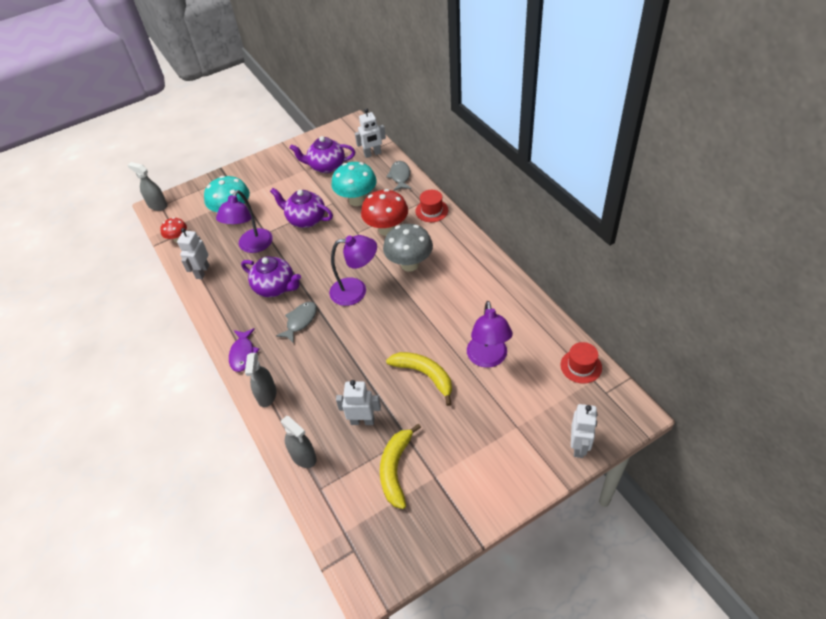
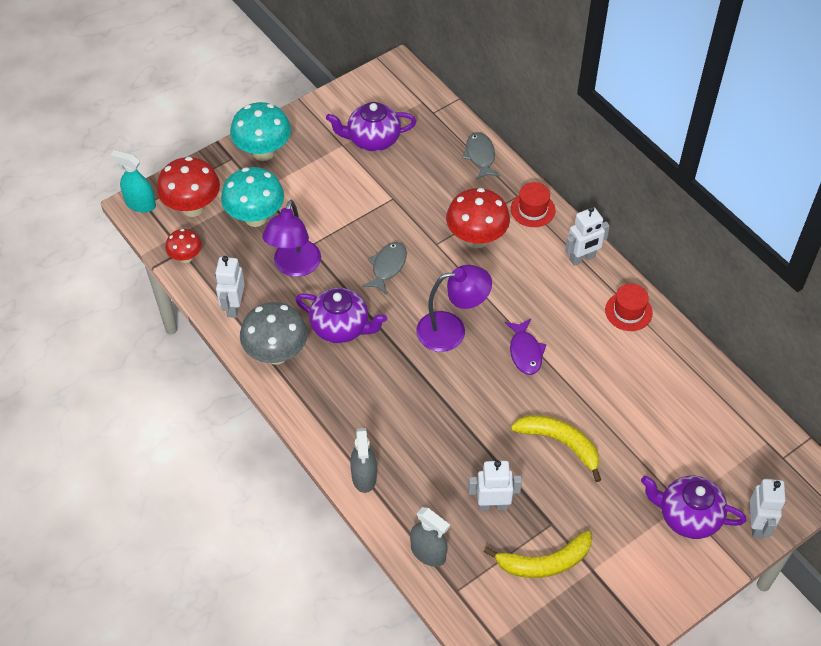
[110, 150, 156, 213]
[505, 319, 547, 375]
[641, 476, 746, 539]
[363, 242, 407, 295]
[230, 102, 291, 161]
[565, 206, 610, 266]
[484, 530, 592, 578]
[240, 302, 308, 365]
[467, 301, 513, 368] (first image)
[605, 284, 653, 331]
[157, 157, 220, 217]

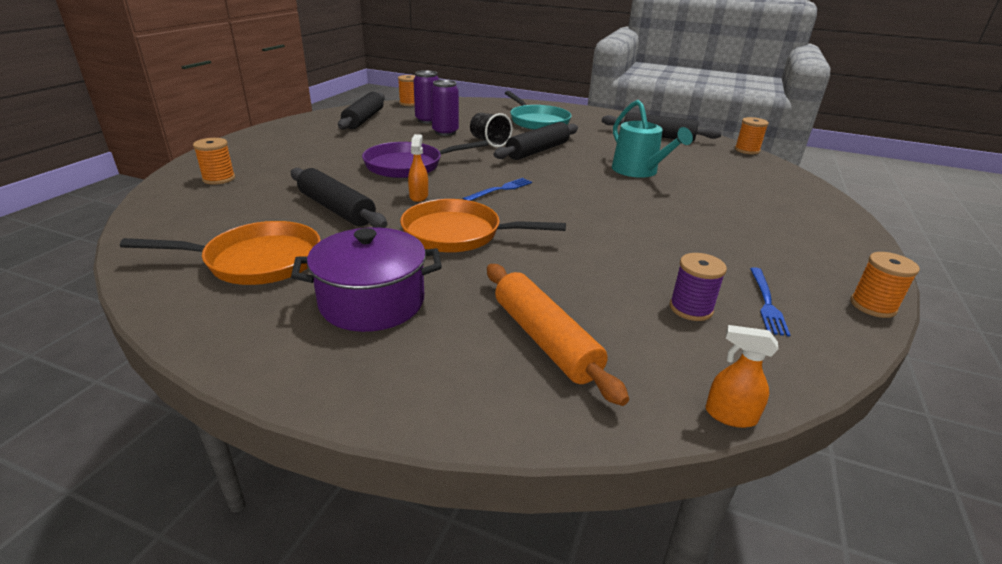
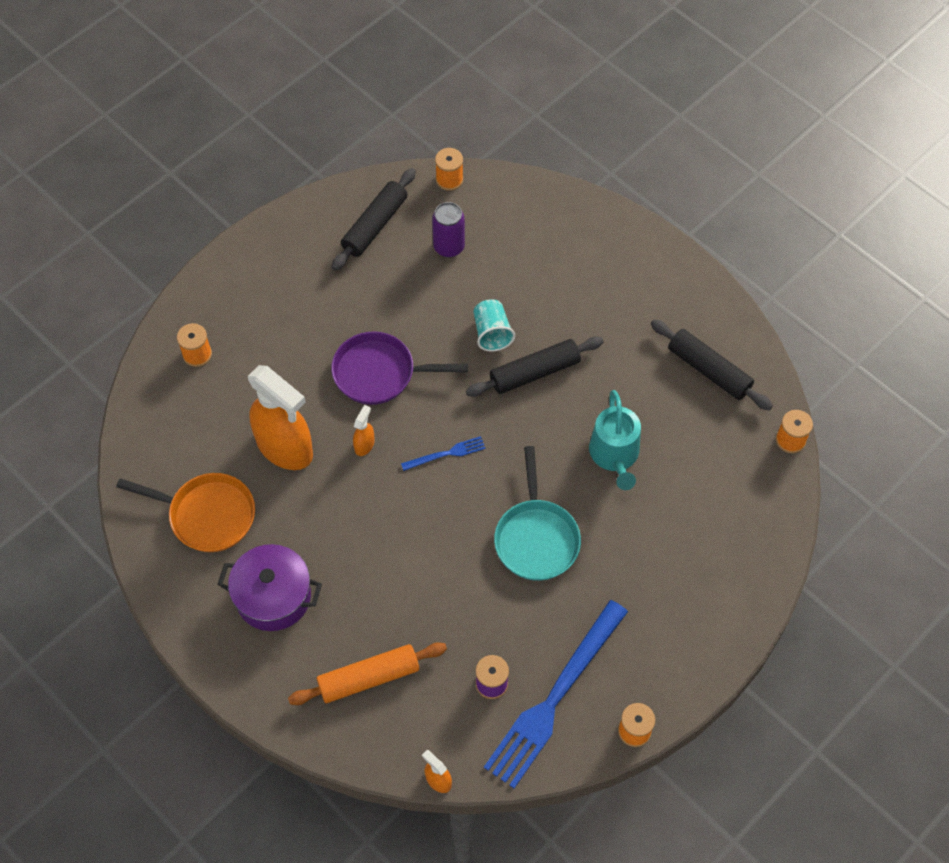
[248, 365, 313, 470]
[400, 199, 566, 253] (first image)
[431, 80, 459, 136] (first image)
[473, 299, 515, 352]
[288, 642, 447, 705]
[494, 446, 581, 581]
[484, 600, 628, 788]

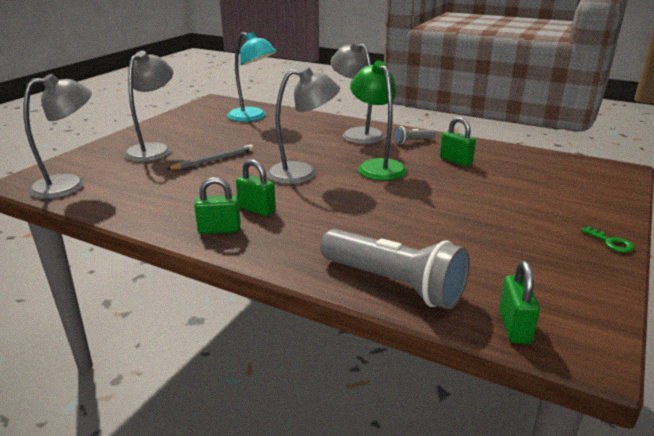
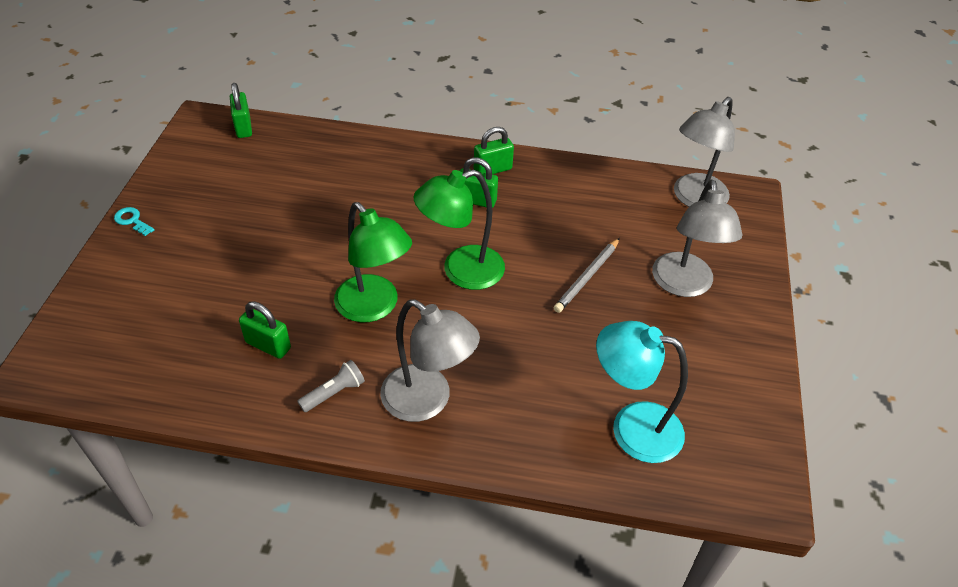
[414, 170, 505, 290]
[320, 229, 470, 309] (first image)
[114, 207, 155, 236]

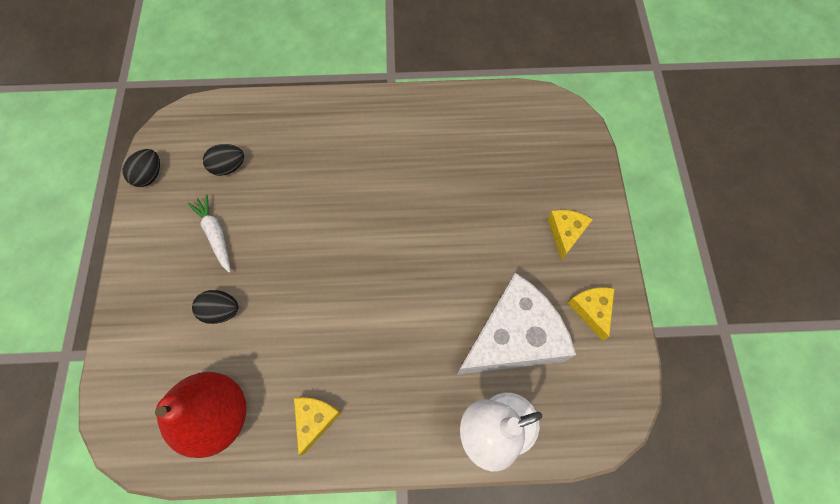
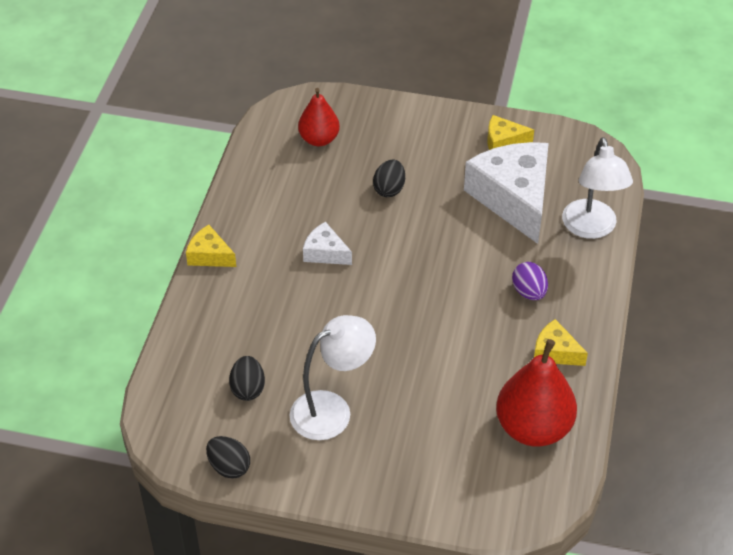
[290, 315, 376, 440]
[373, 160, 405, 197]
[186, 225, 236, 267]
[298, 88, 340, 146]
[303, 222, 352, 265]
[512, 262, 548, 300]

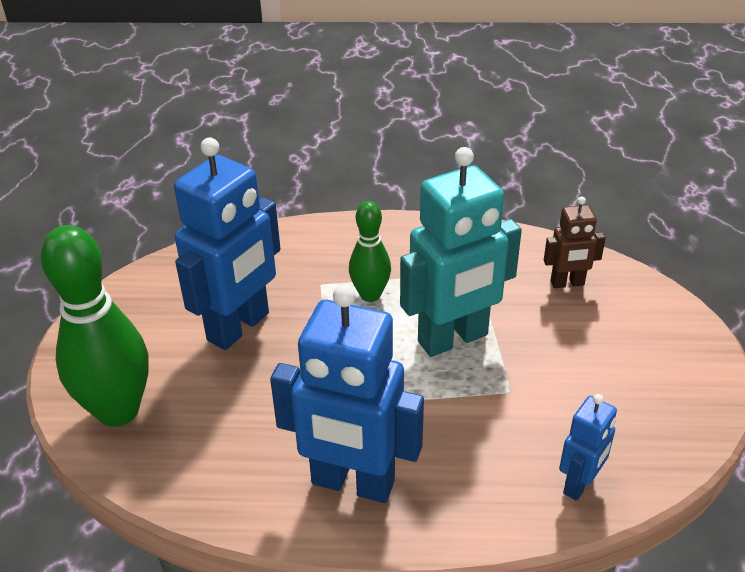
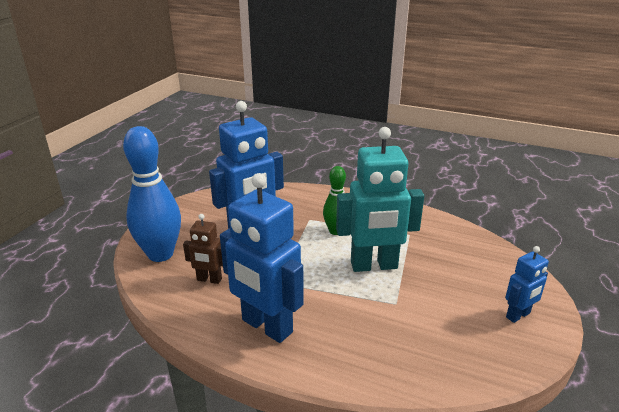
[123, 126, 181, 262]
[183, 214, 223, 284]
[505, 246, 549, 323]

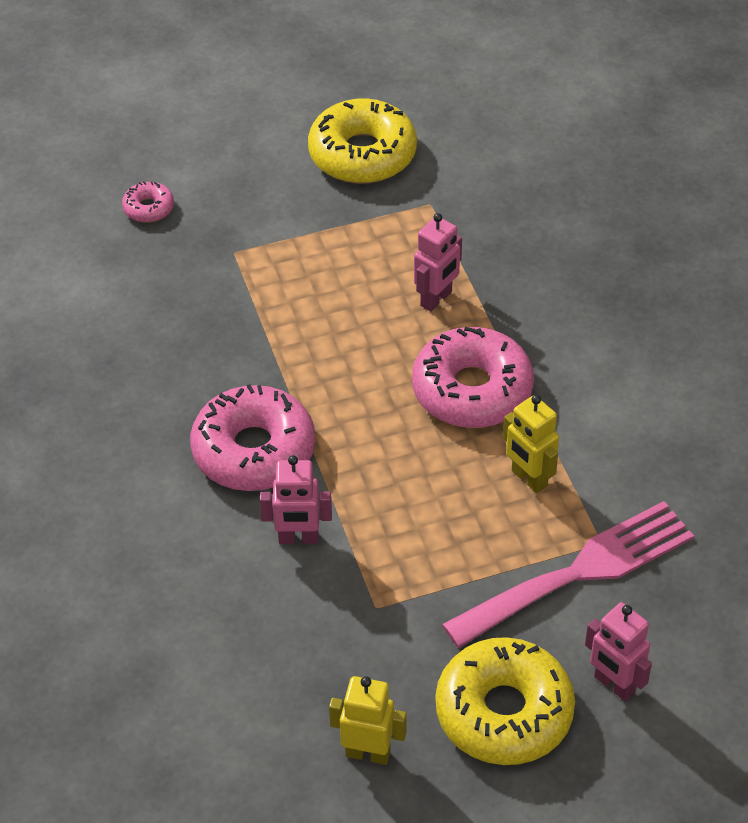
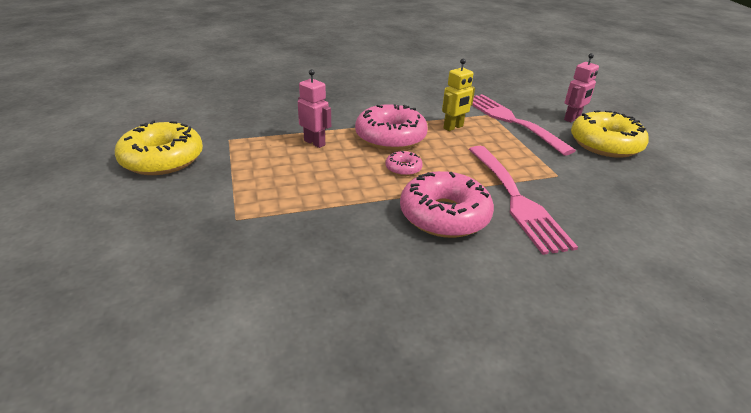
[385, 151, 423, 176]
[469, 146, 578, 255]
[329, 676, 407, 765] (first image)

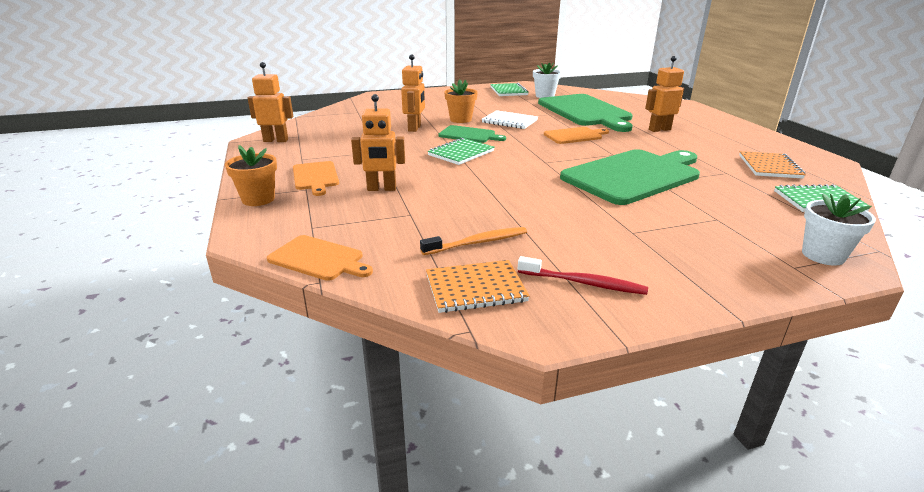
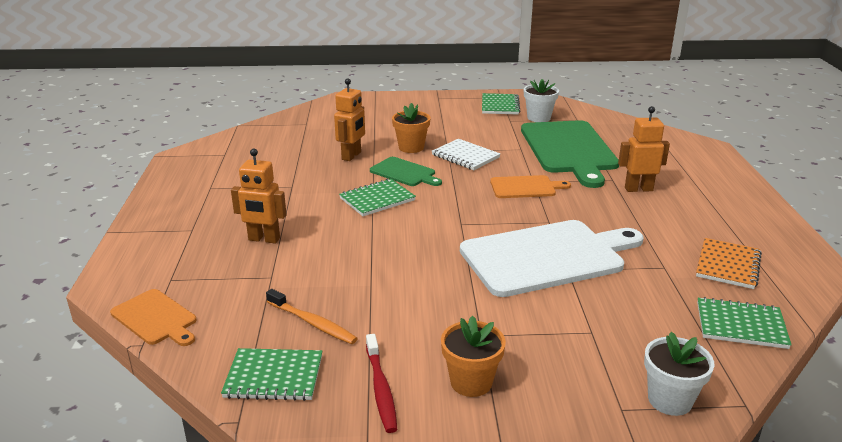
[441, 315, 506, 397]
[248, 62, 293, 142] (first image)
[293, 161, 339, 196] (first image)
[266, 289, 358, 344]
[221, 348, 322, 401]
[366, 334, 397, 433]
[460, 220, 643, 297]

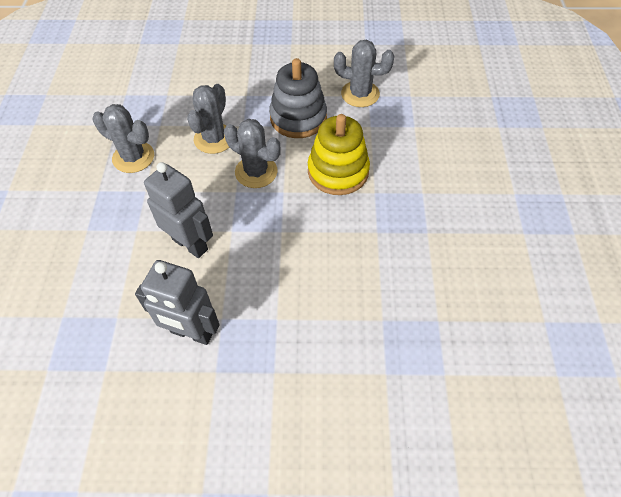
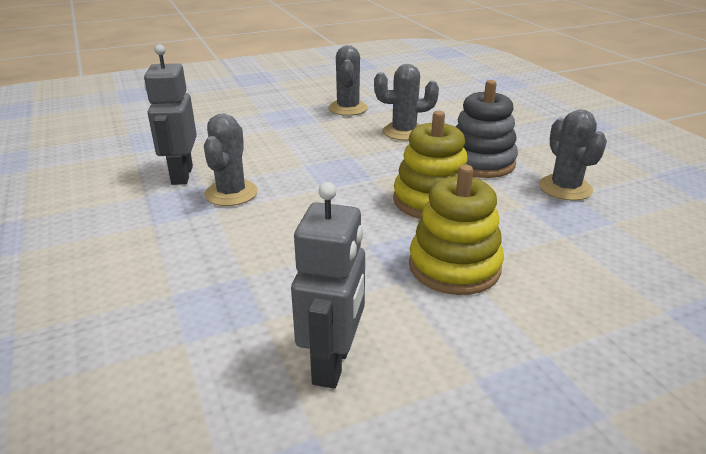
[291, 182, 365, 389]
[204, 114, 258, 206]
[409, 165, 504, 295]

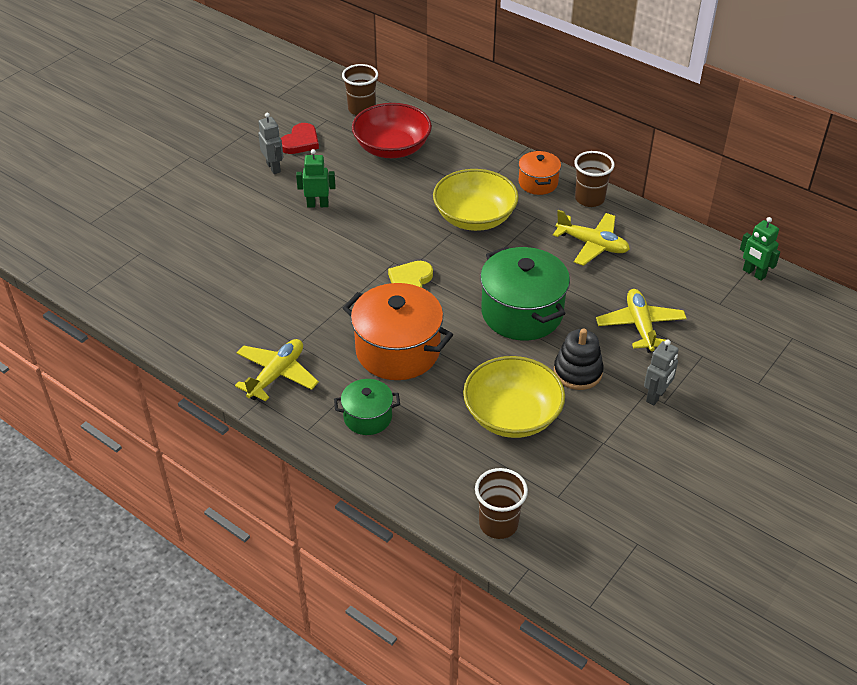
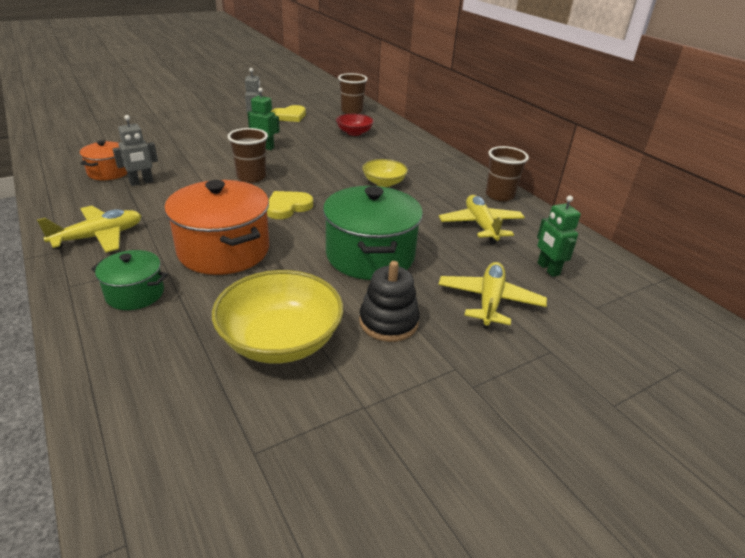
[271, 105, 306, 122]
[336, 114, 374, 136]
[362, 159, 408, 187]
[228, 128, 268, 183]
[80, 140, 127, 181]
[439, 195, 525, 244]
[113, 115, 158, 186]
[537, 196, 581, 277]

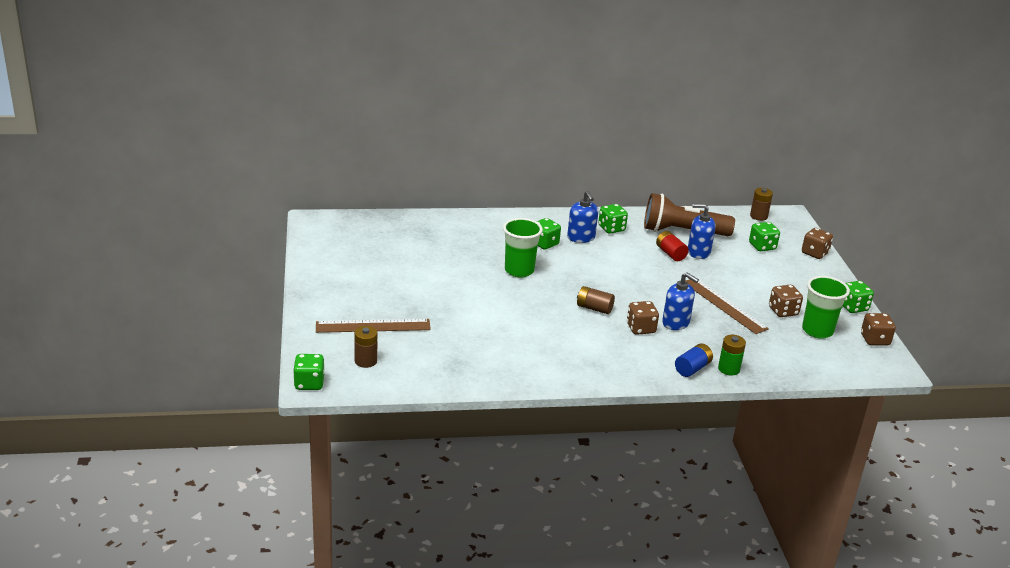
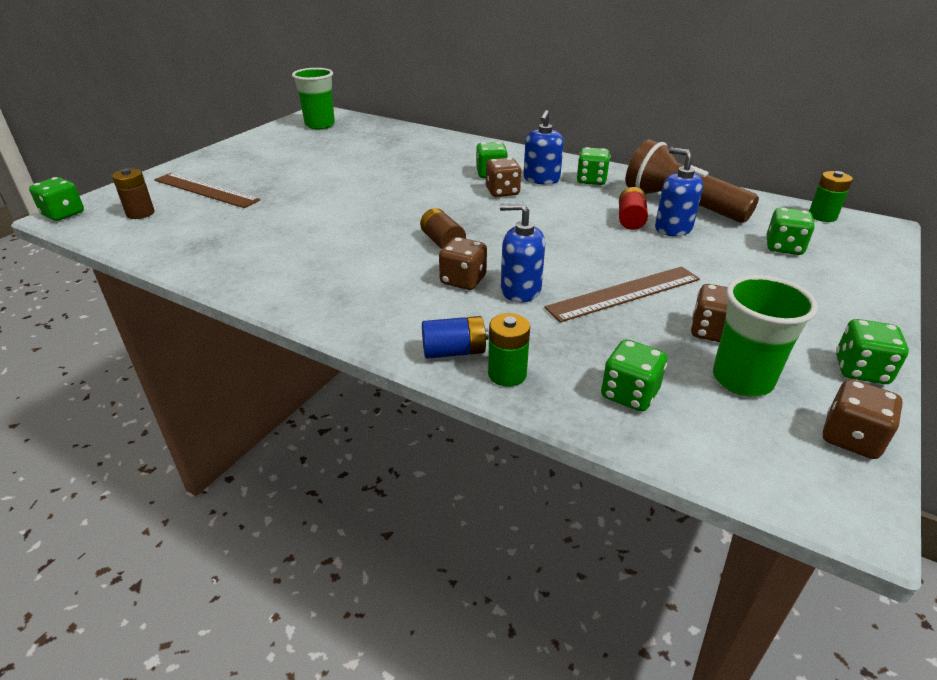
[292, 68, 335, 129]
[500, 203, 545, 302]
[544, 266, 700, 323]
[809, 171, 853, 222]
[486, 158, 522, 197]
[601, 339, 667, 411]

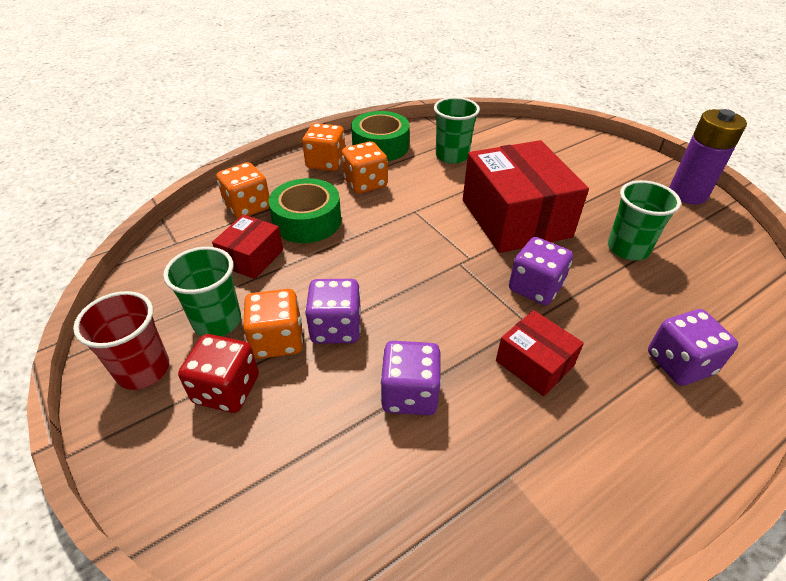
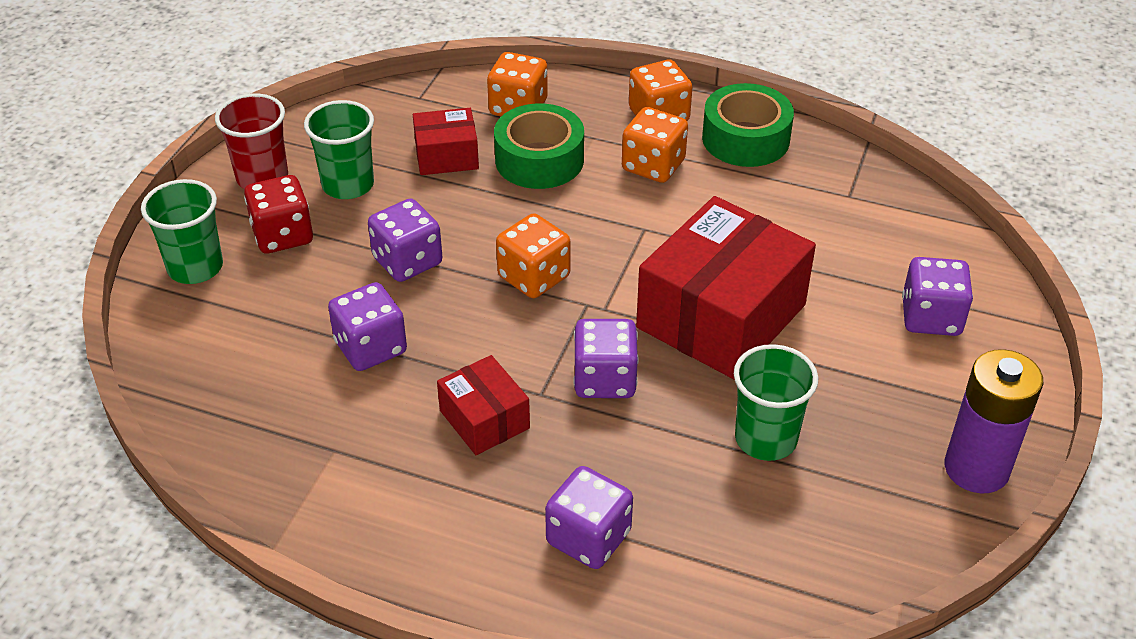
[496, 213, 570, 298]
[141, 179, 223, 284]
[437, 355, 530, 455]
[902, 257, 973, 336]

